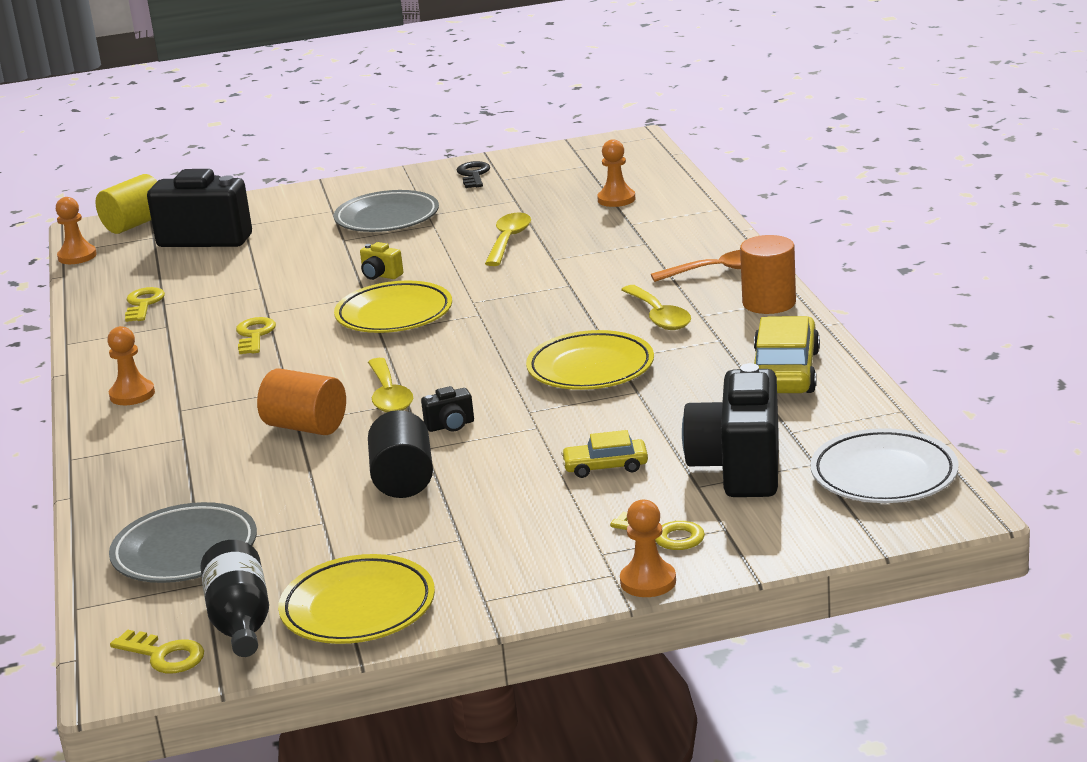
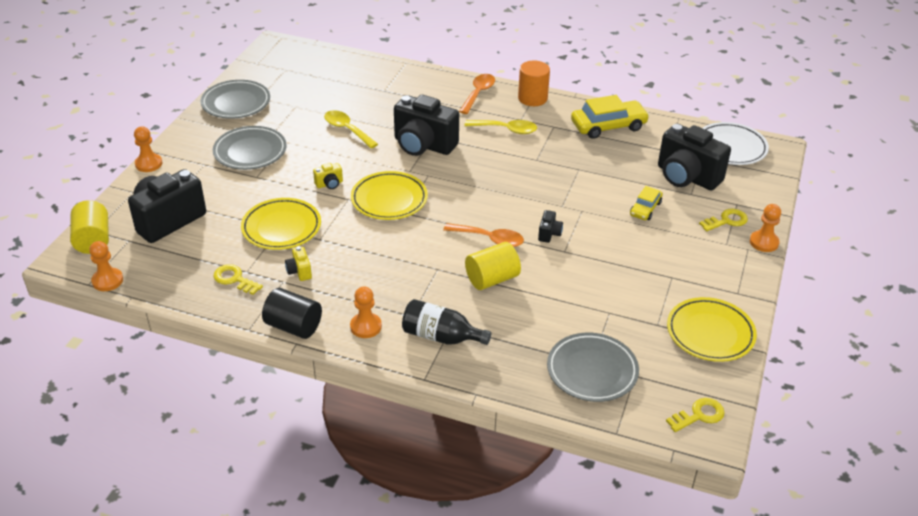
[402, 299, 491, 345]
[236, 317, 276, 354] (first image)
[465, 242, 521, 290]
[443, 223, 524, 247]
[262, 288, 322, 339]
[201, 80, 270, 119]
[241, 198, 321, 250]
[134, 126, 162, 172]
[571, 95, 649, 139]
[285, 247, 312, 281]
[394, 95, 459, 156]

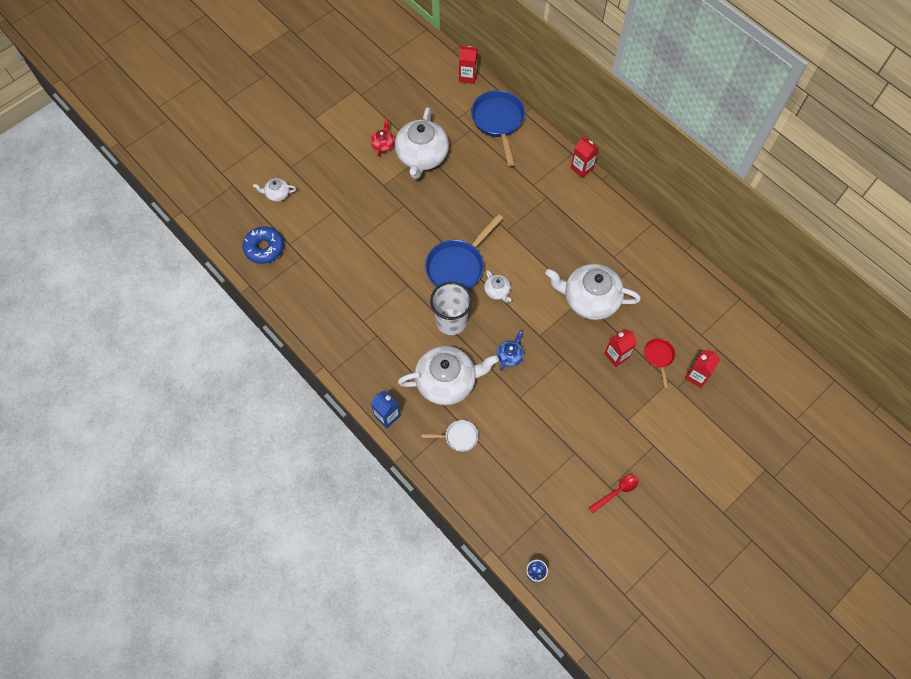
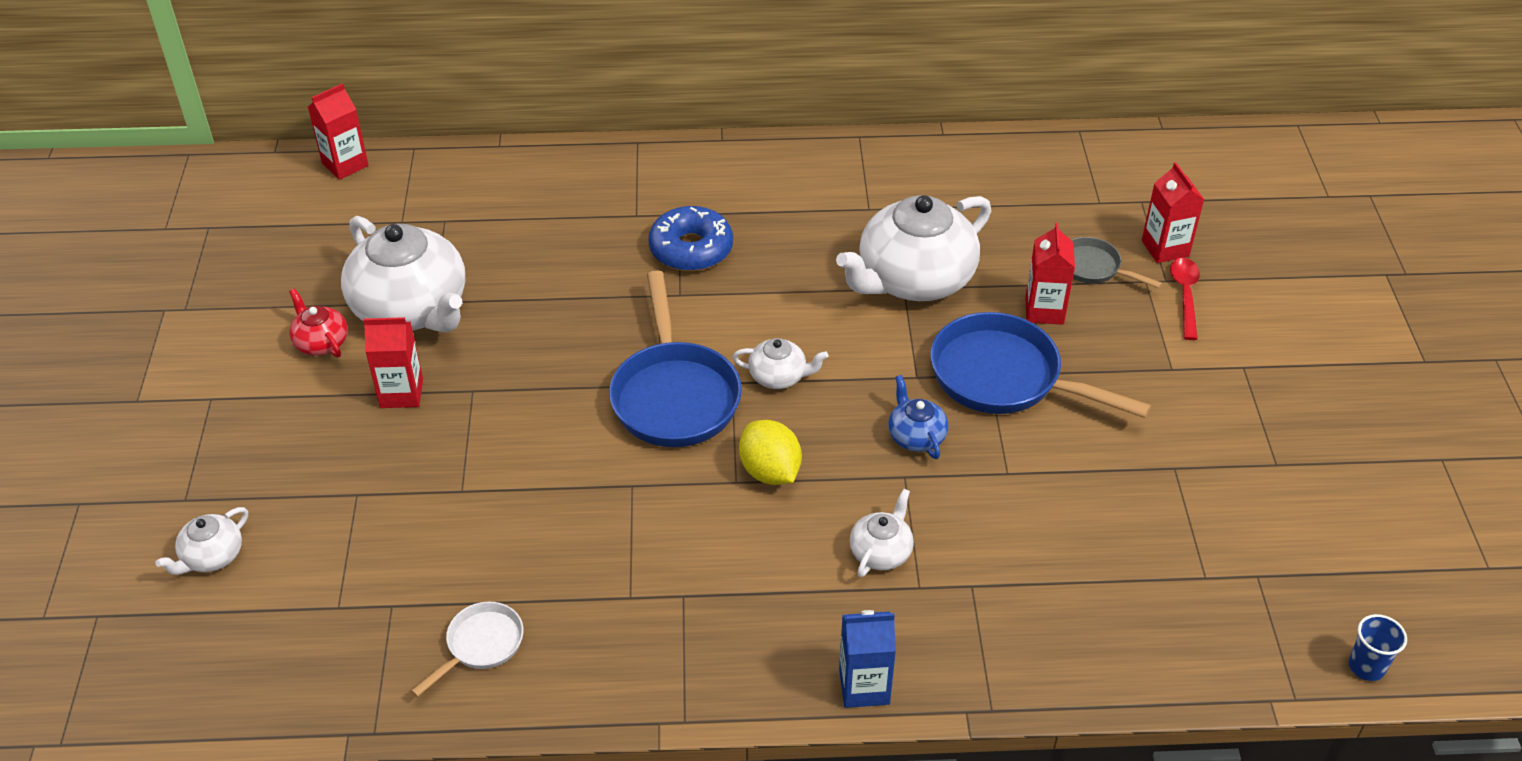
[648, 206, 733, 271]
[850, 489, 914, 577]
[411, 602, 523, 697]
[739, 420, 802, 485]
[930, 312, 1151, 418]
[363, 317, 423, 408]
[1170, 258, 1200, 340]
[1072, 237, 1162, 288]

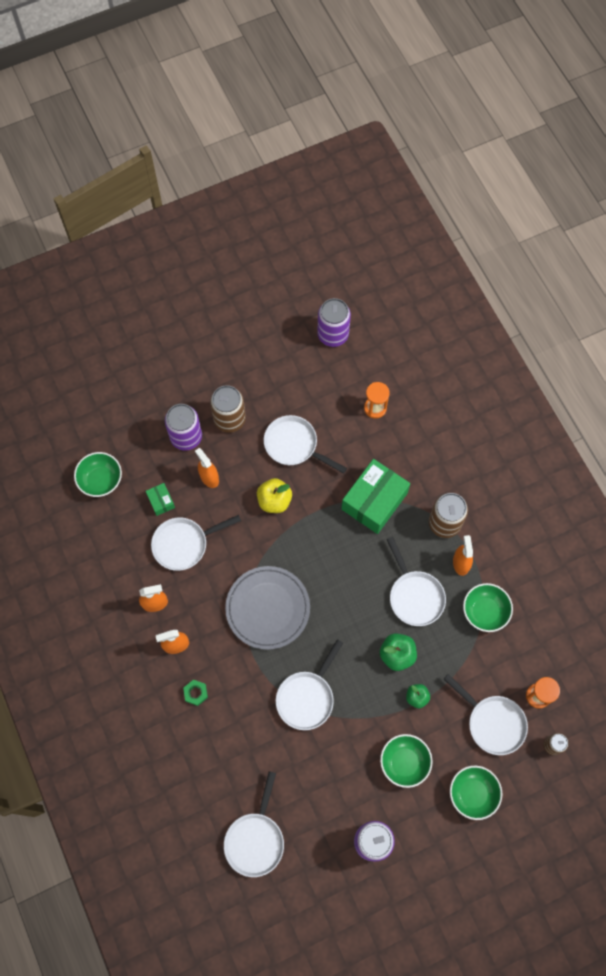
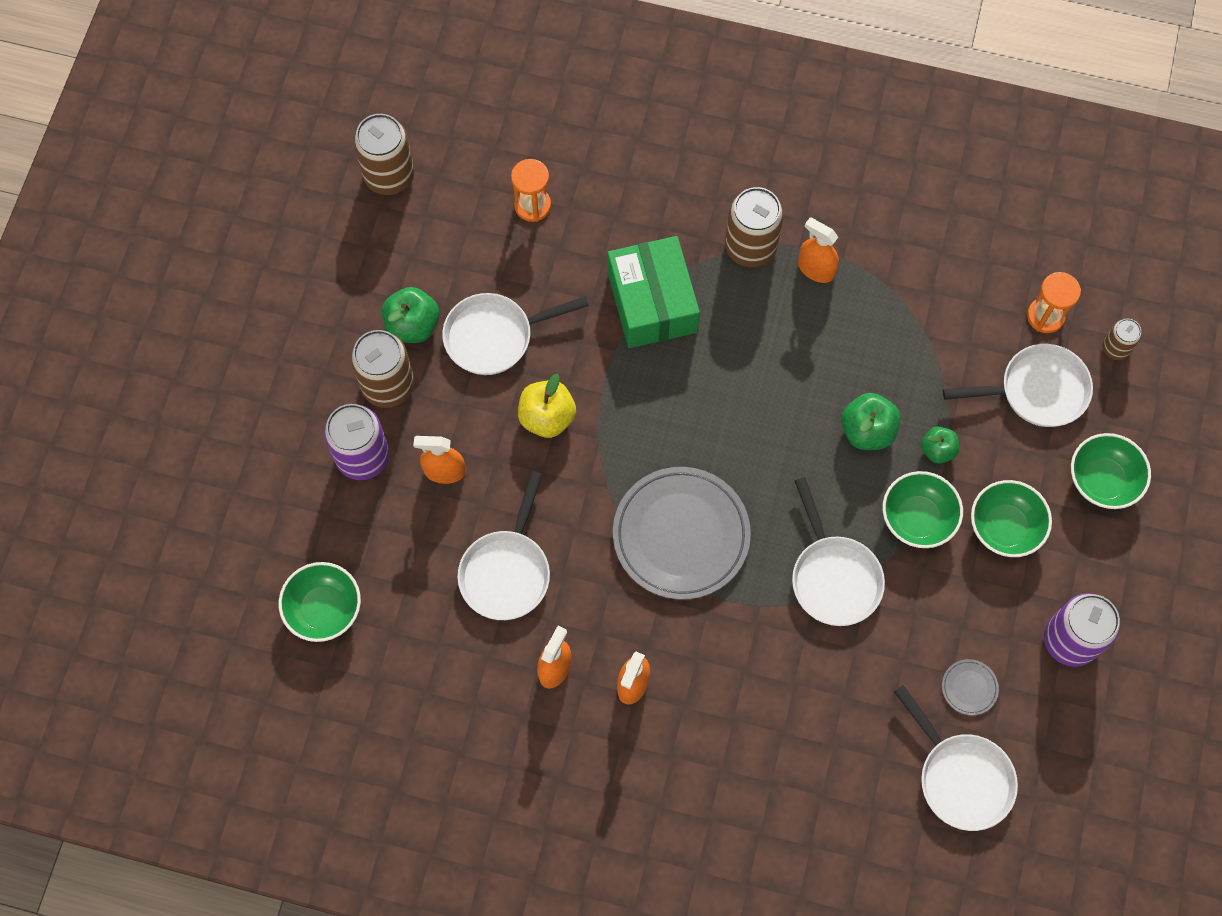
[146, 483, 175, 516] (first image)
[183, 679, 208, 706] (first image)
[354, 114, 415, 195]
[387, 537, 446, 626] (first image)
[883, 471, 963, 548]
[382, 287, 439, 343]
[942, 659, 999, 715]

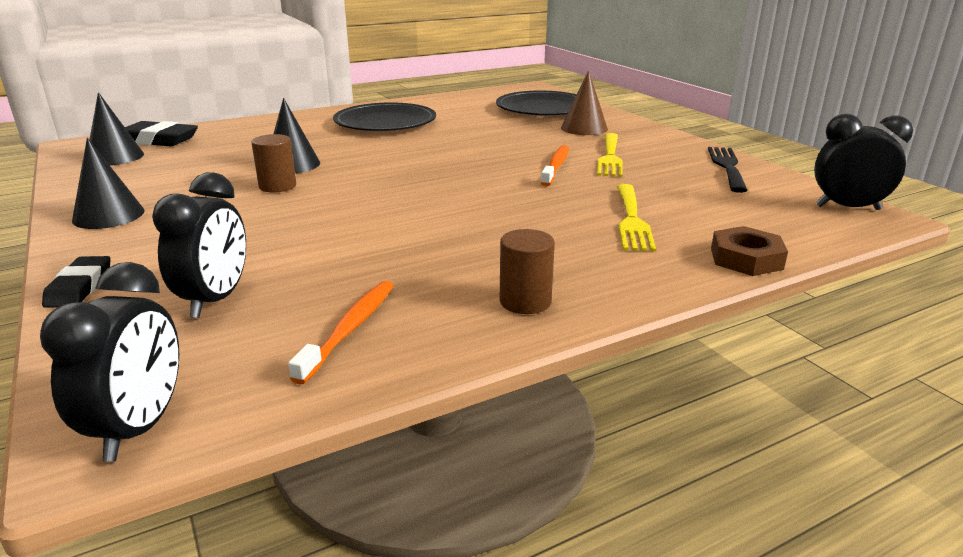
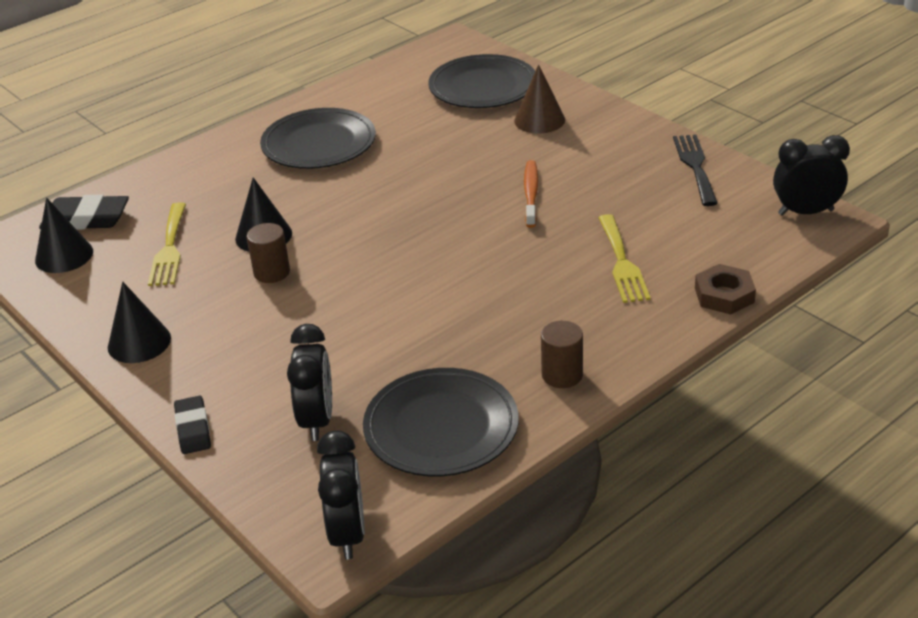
[363, 368, 519, 477]
[148, 202, 186, 286]

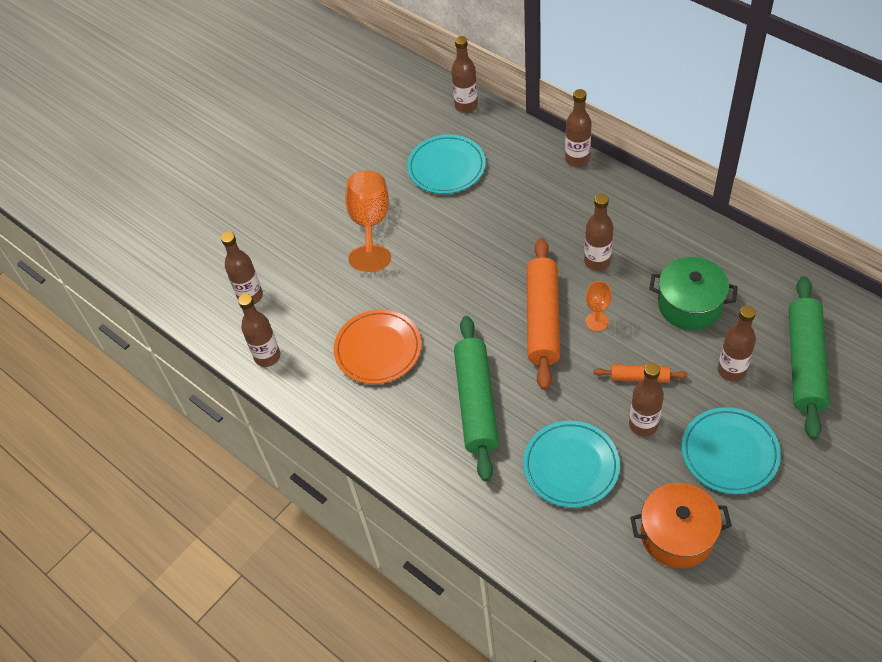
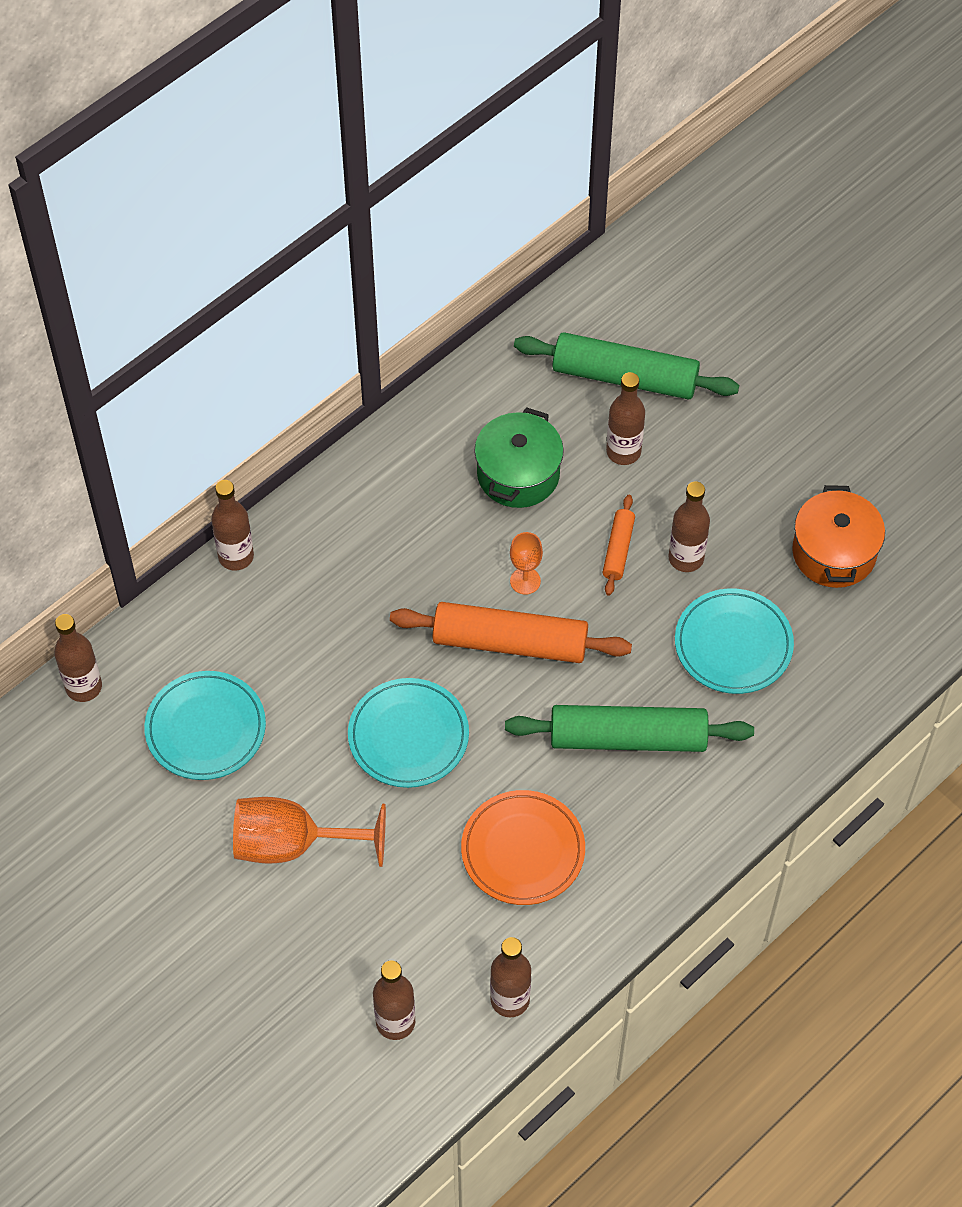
[584, 194, 613, 271] (first image)
[348, 678, 469, 788]

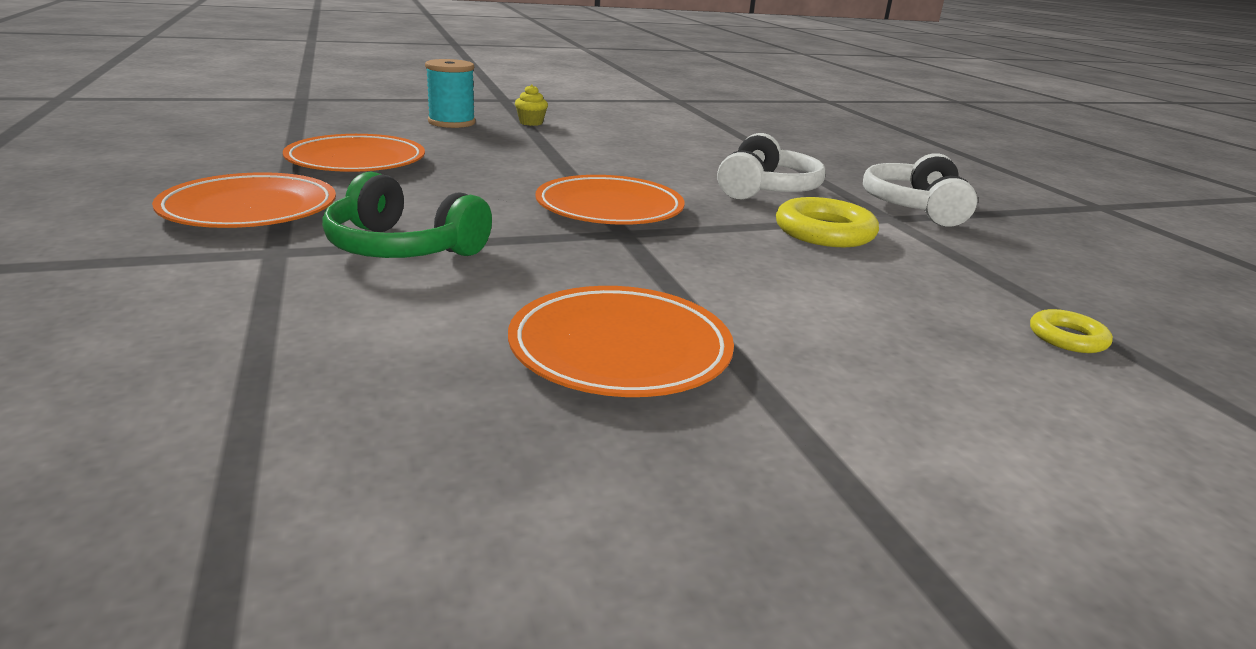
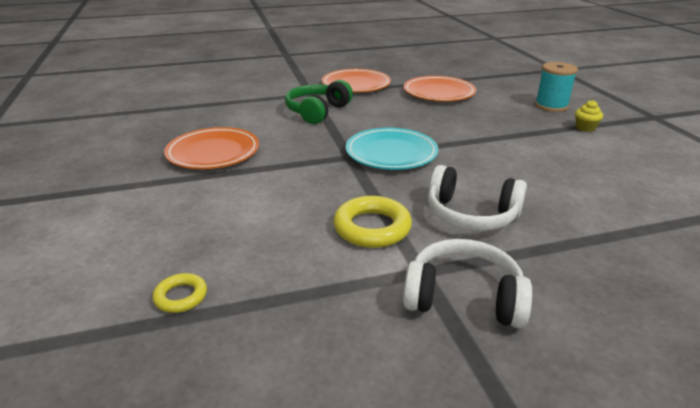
[346, 128, 438, 170]

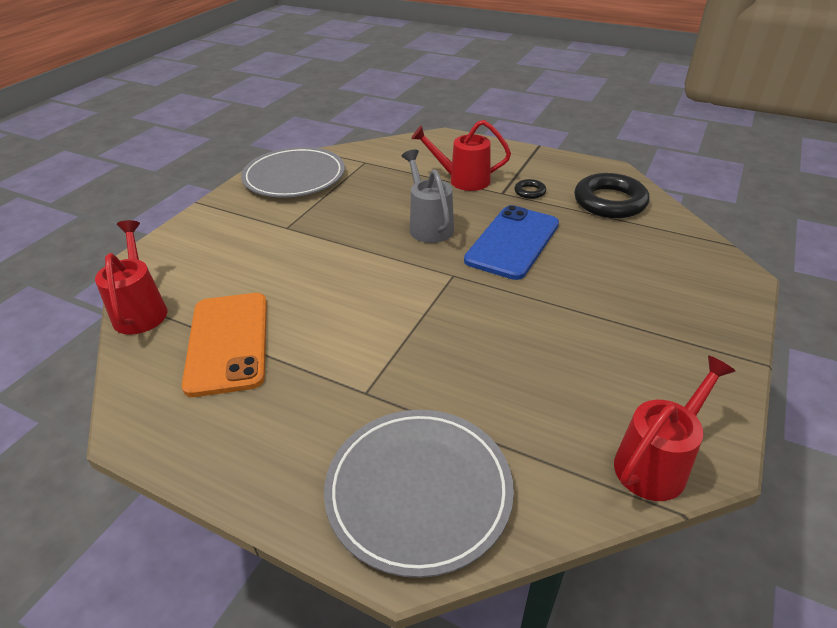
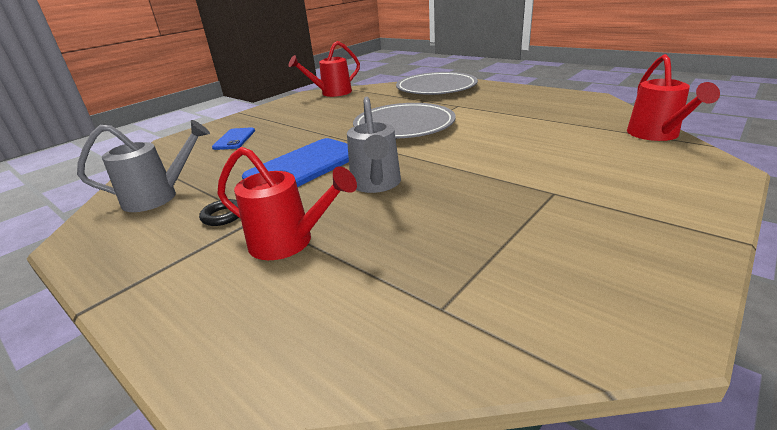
[182, 293, 267, 397] (first image)
[353, 103, 455, 138]
[77, 120, 210, 212]
[212, 127, 255, 150]

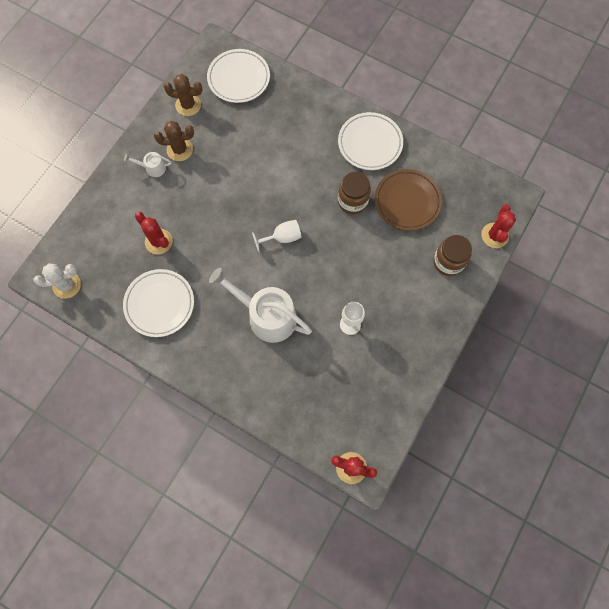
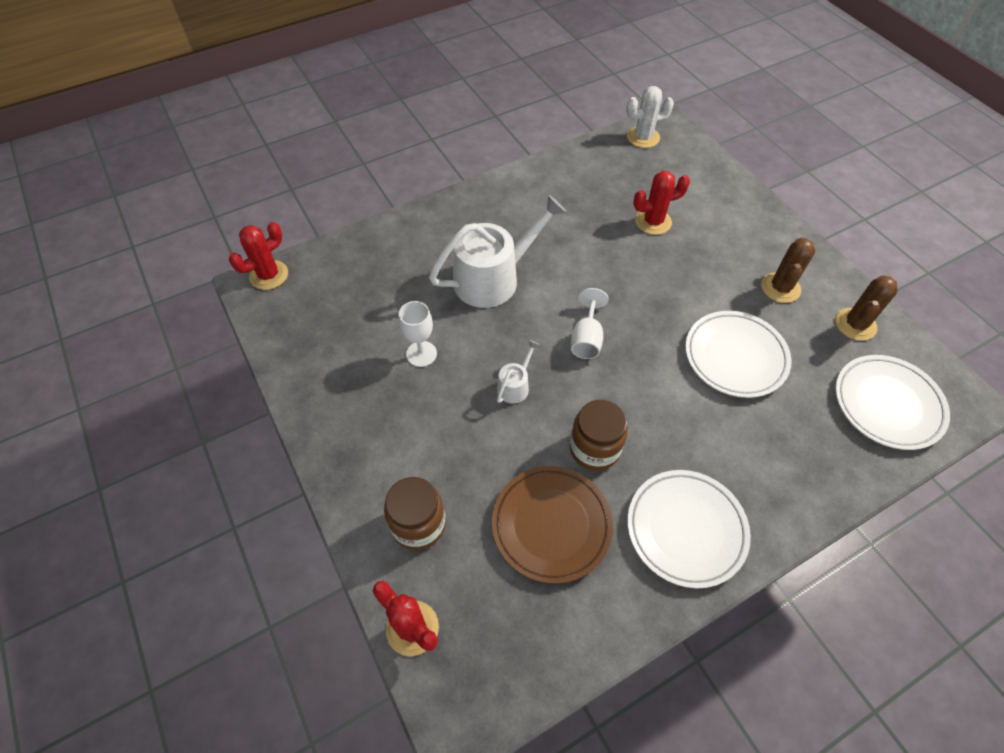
[626, 86, 674, 148]
[685, 311, 792, 398]
[497, 340, 540, 404]

